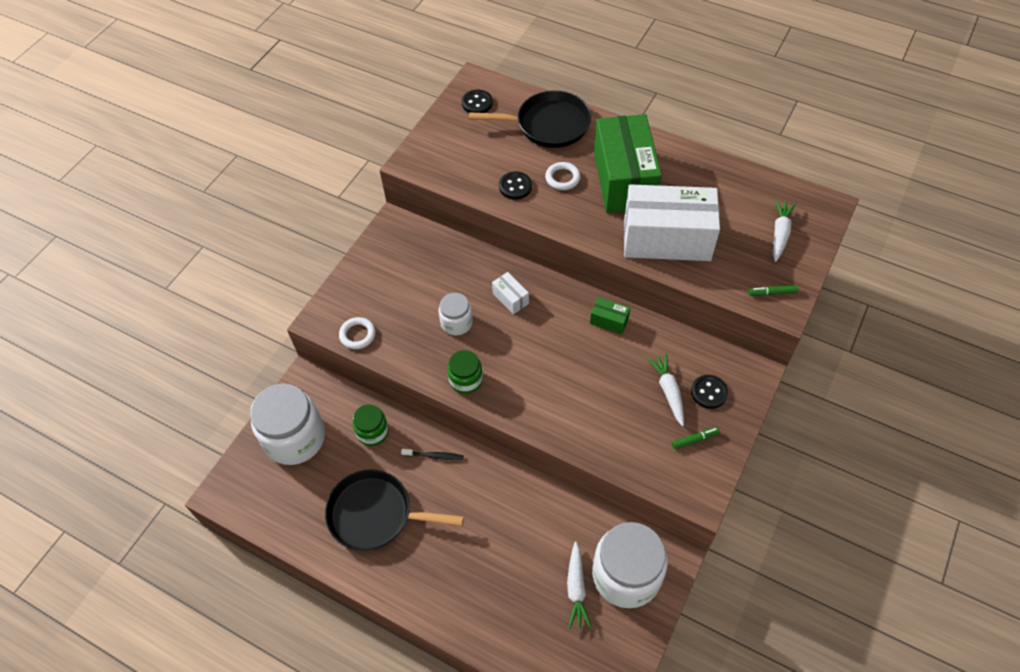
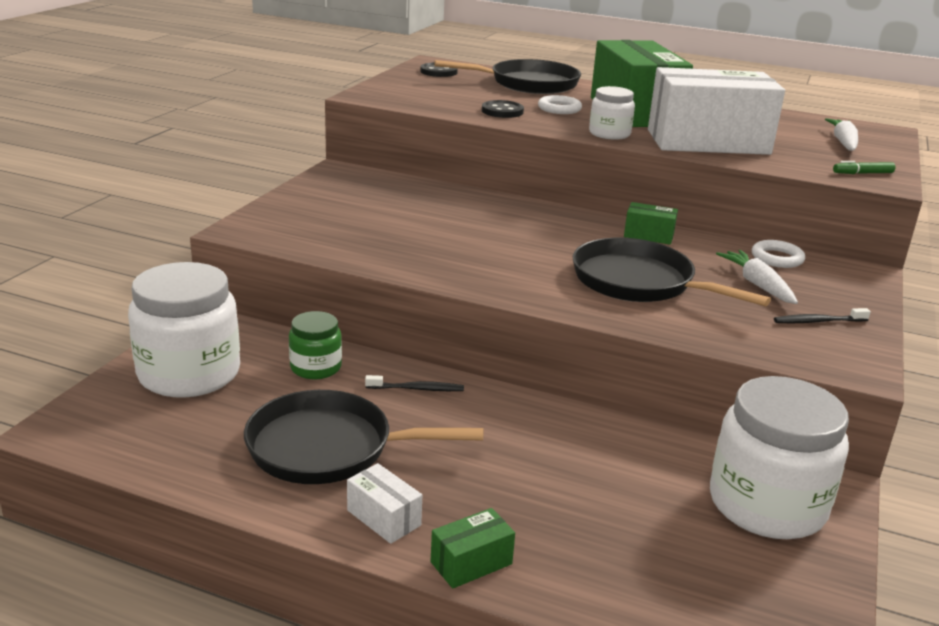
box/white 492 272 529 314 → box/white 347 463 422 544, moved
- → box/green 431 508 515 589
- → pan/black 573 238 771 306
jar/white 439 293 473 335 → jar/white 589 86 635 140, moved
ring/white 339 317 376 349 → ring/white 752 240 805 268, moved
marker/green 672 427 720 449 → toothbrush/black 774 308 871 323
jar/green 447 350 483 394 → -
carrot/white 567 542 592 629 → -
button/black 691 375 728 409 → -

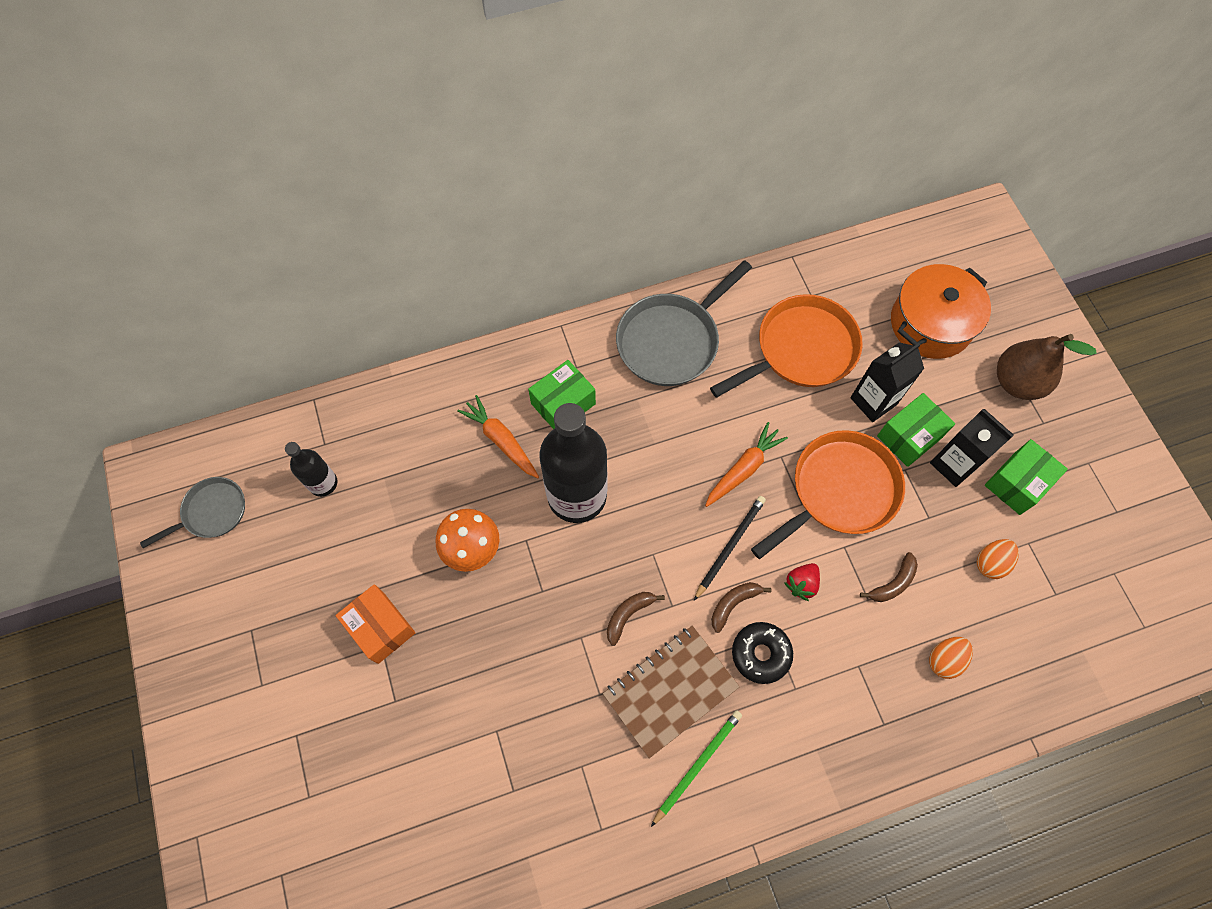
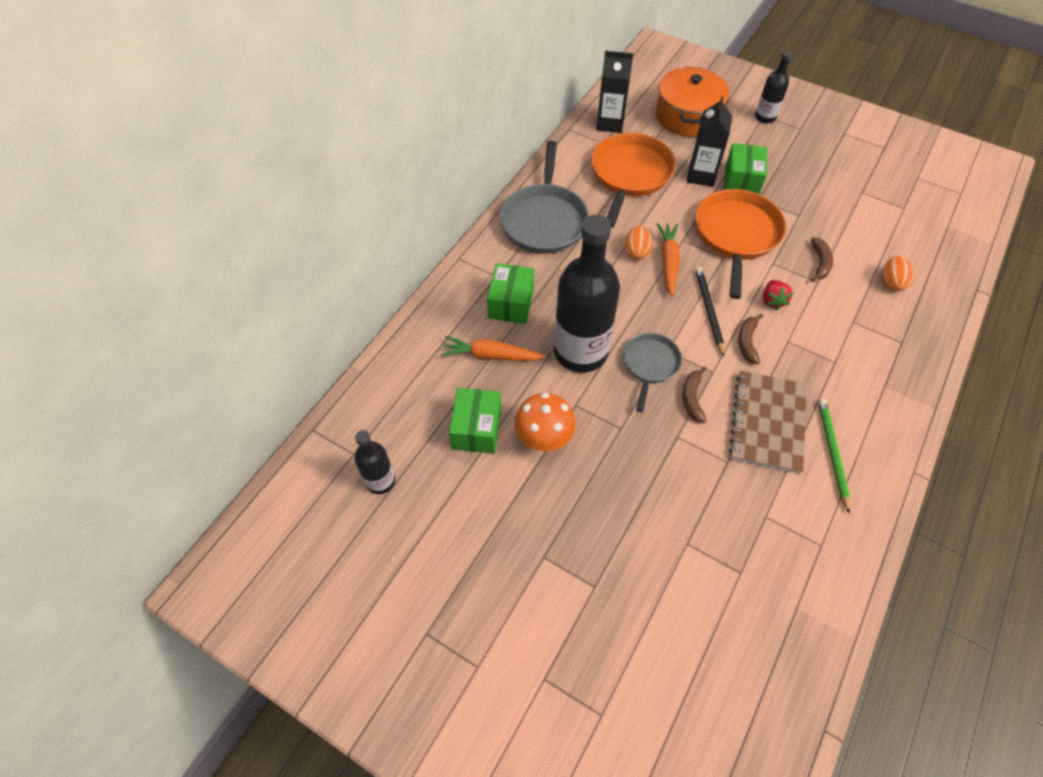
box/green 985 439 1068 515 → box/green 449 388 501 454, moved
carton/black 930 409 1013 487 → carton/black 596 51 633 133, moved
pan/grey 140 477 245 548 → pan/grey 623 333 682 412, moved
egg/orange 977 539 1019 579 → egg/orange 625 226 653 260, moved
pear/brown 997 334 1097 400 → bottle/black 755 51 792 123
box/orange 335 584 416 664 → -
donut/black 732 622 793 684 → -

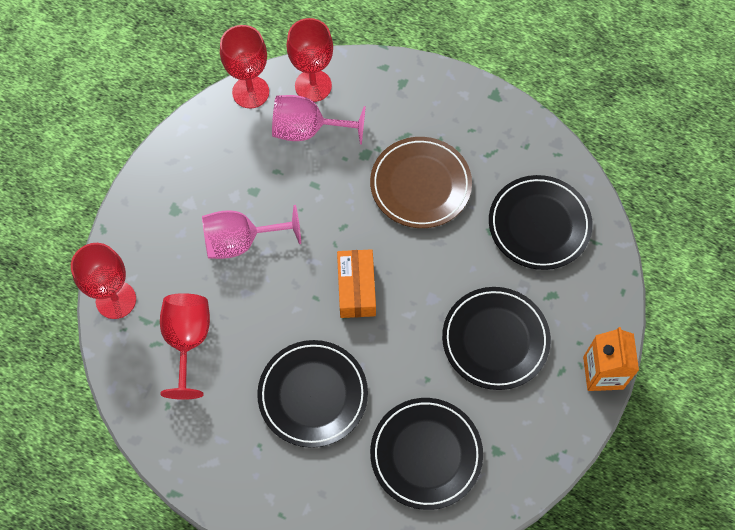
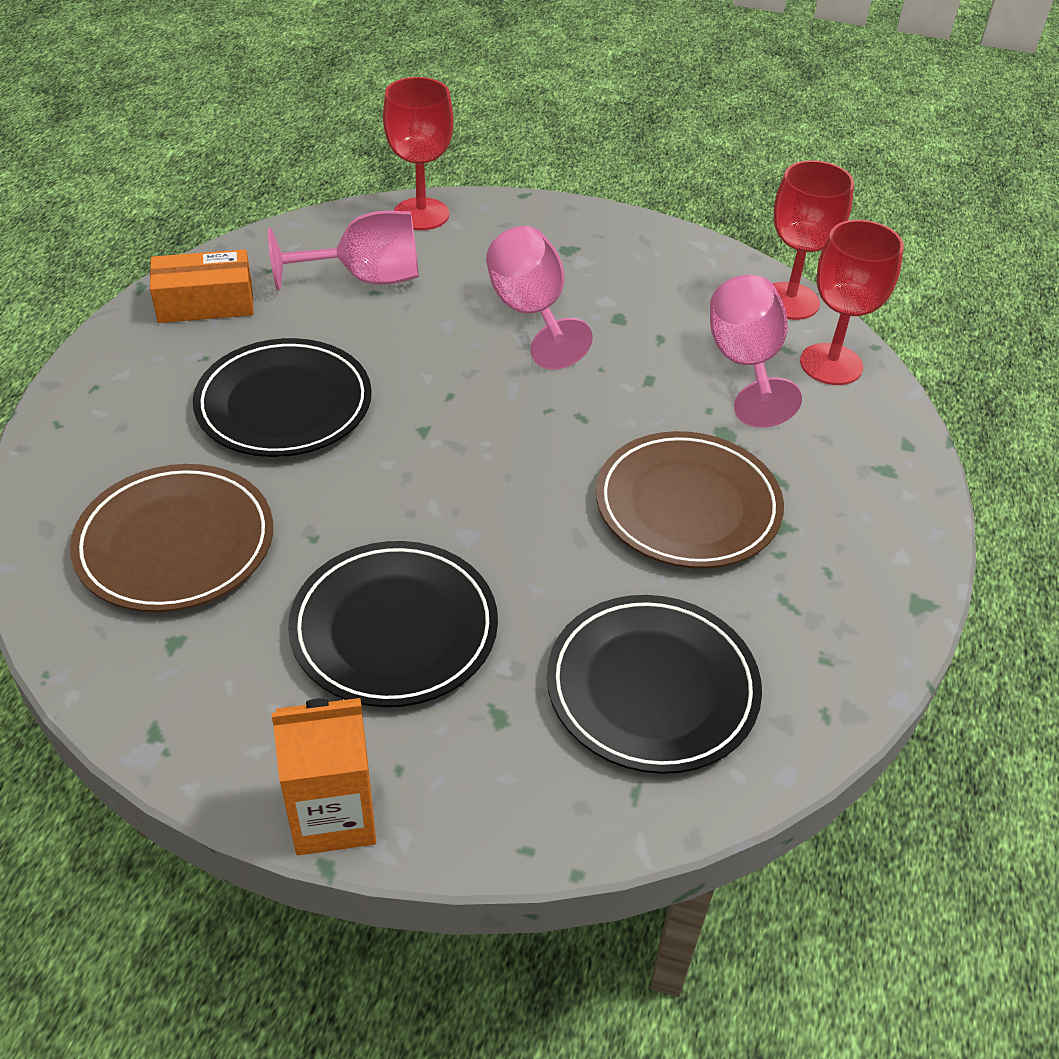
plate/black 370 398 483 510 → plate/brown 70 464 273 612
box/orange 337 249 376 318 → box/orange 150 249 254 323, moved
goblet/red 160 293 210 400 → goblet/pink 268 211 419 290

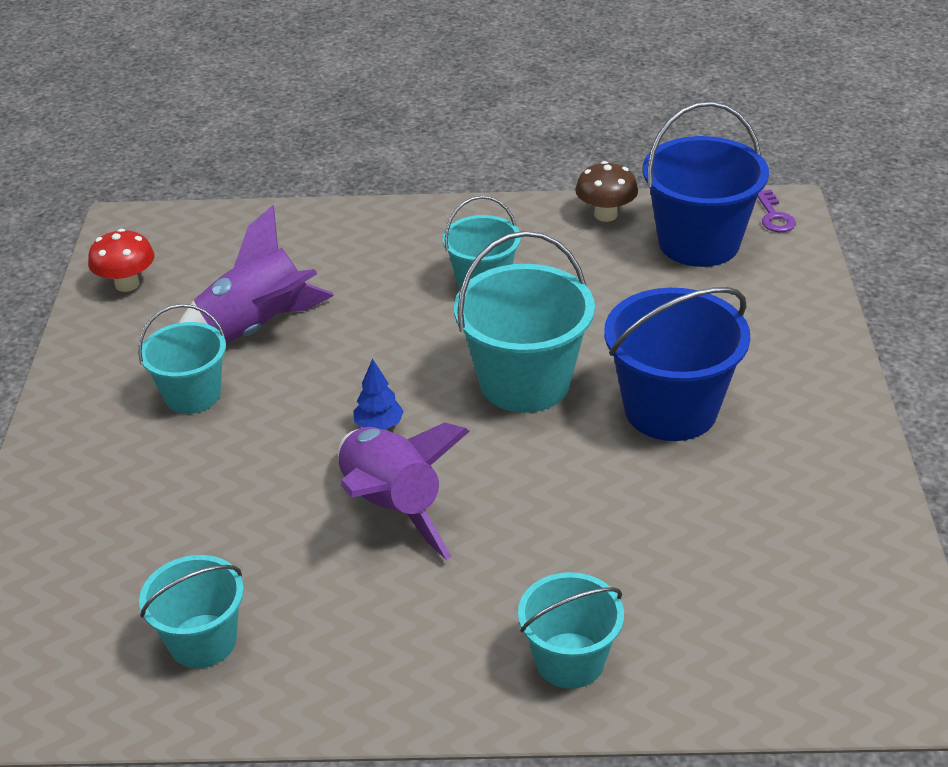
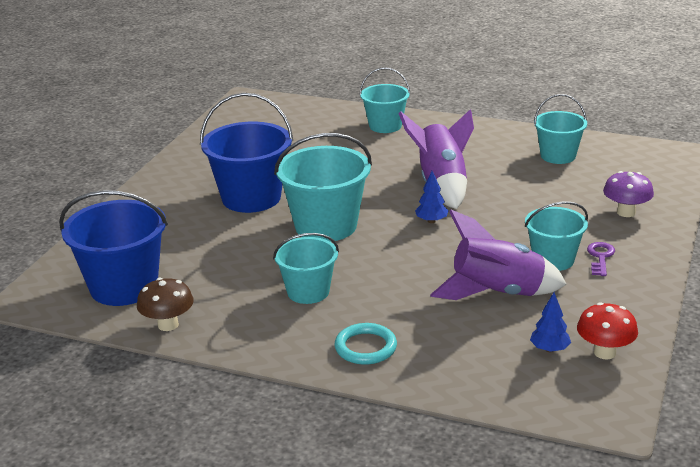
- → ring/turquoise 335 323 397 365
- → tree/blue 530 292 571 353
key/purple 758 190 796 232 → key/purple 587 242 615 276, moved
- → mushroom/purple 603 171 654 217

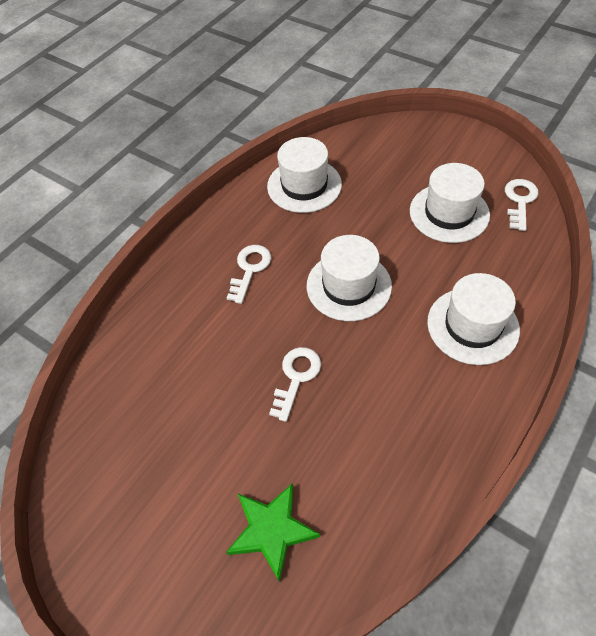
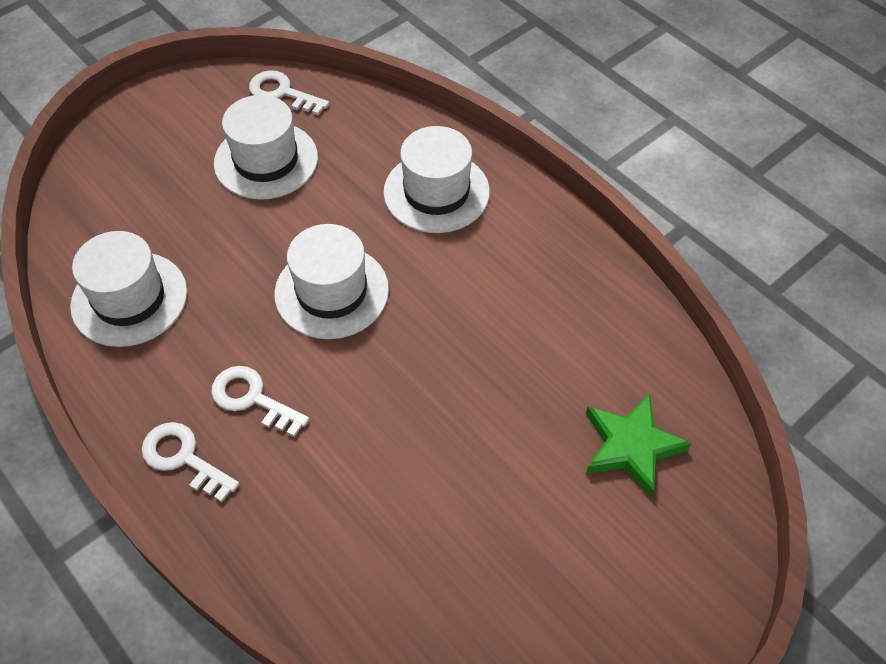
key/white 269 347 321 422 → key/white 142 422 239 502, moved

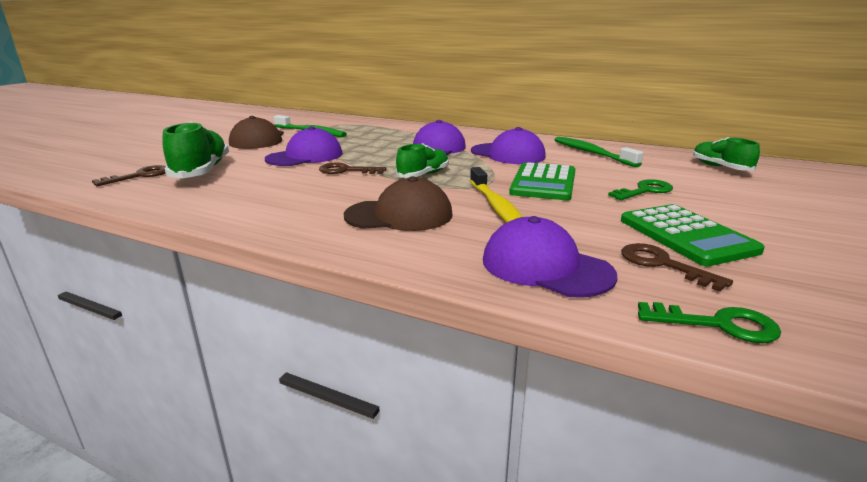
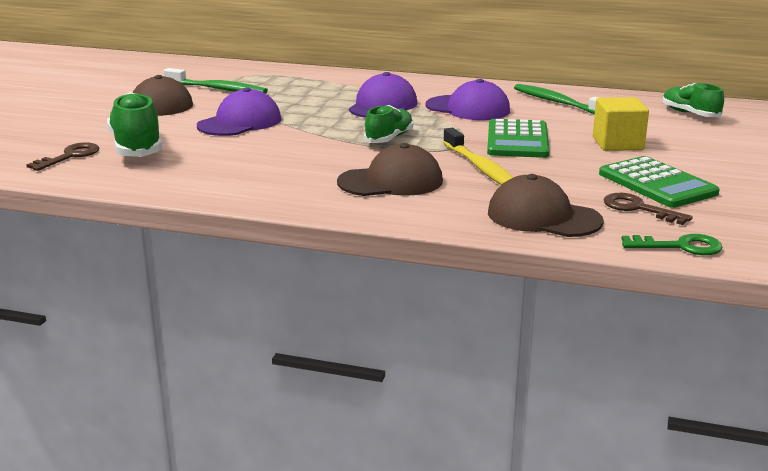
cap/purple 483 216 617 298 → cap/brown 488 174 604 237
key/green 608 179 673 200 → cube/yellow 593 97 649 151
key/brown 319 163 386 174 → -

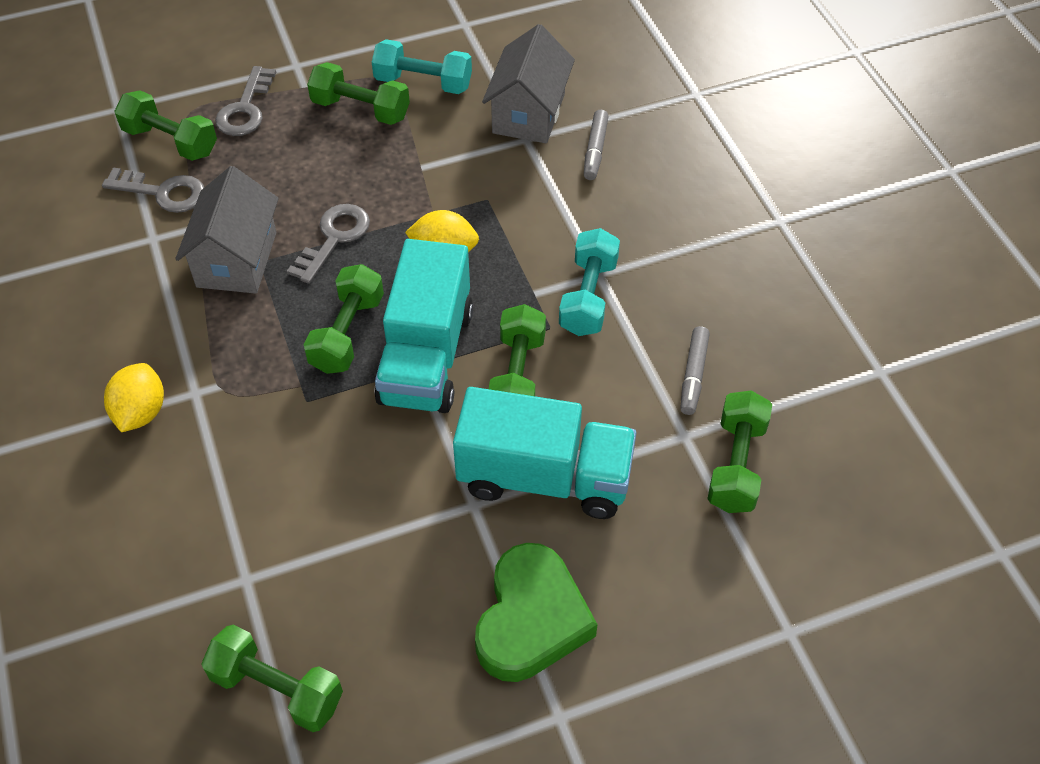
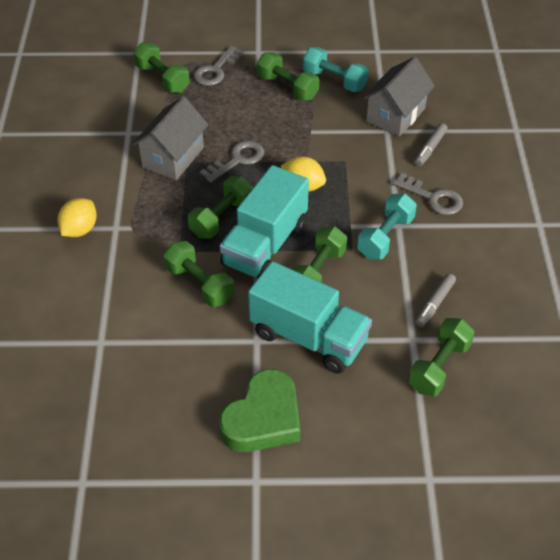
dumbbell/green 201 625 343 732 → dumbbell/green 163 241 234 307, moved
key/grey 102 167 204 213 → key/grey 393 173 463 215, moved

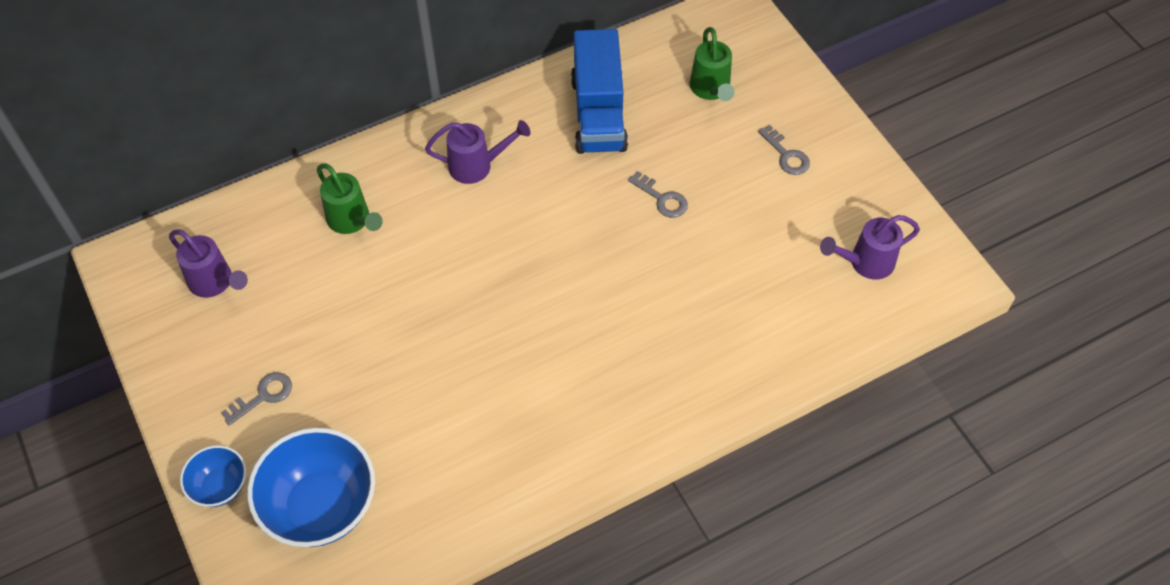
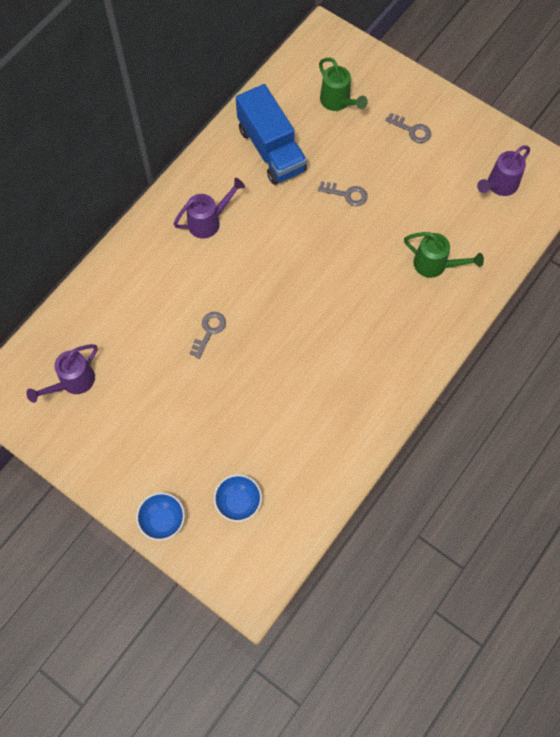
watering can/purple 169 229 248 298 → watering can/purple 26 344 98 403, 120 degrees clockwise
key/grey 221 372 292 426 → key/grey 189 312 226 359, moved
bowl/blue 247 428 375 547 → bowl/blue 214 474 262 522, x0.53
watering can/green 317 163 383 234 → watering can/green 404 232 484 278, moved

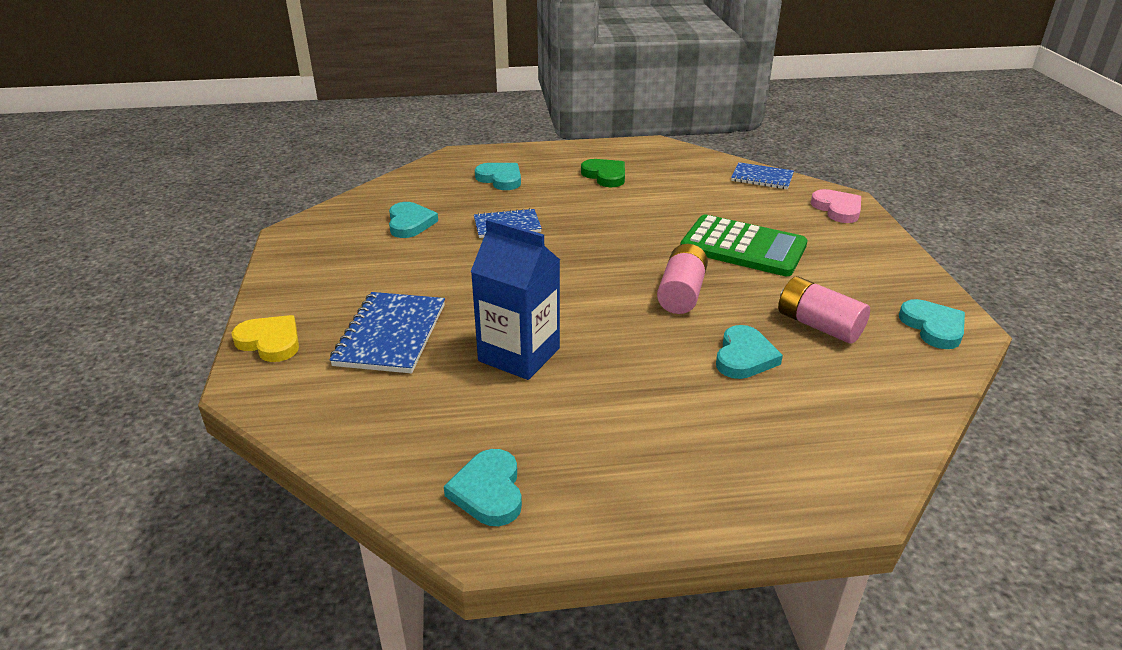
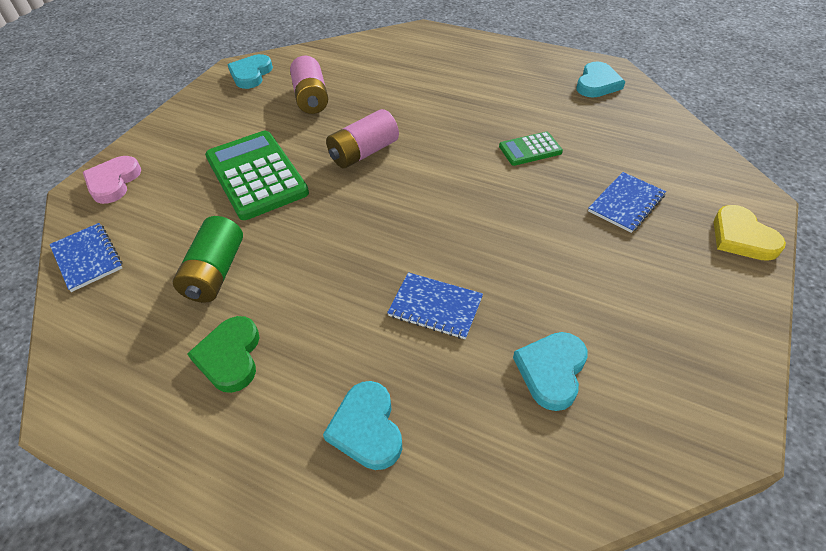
- → battery/green 173 216 243 303
carton/blue 471 218 560 380 → calculator/green 499 132 563 166
notebook/blue 329 292 445 374 → notebook/blue 588 172 666 233, x0.65
heart/turquoise 716 325 783 379 → -

